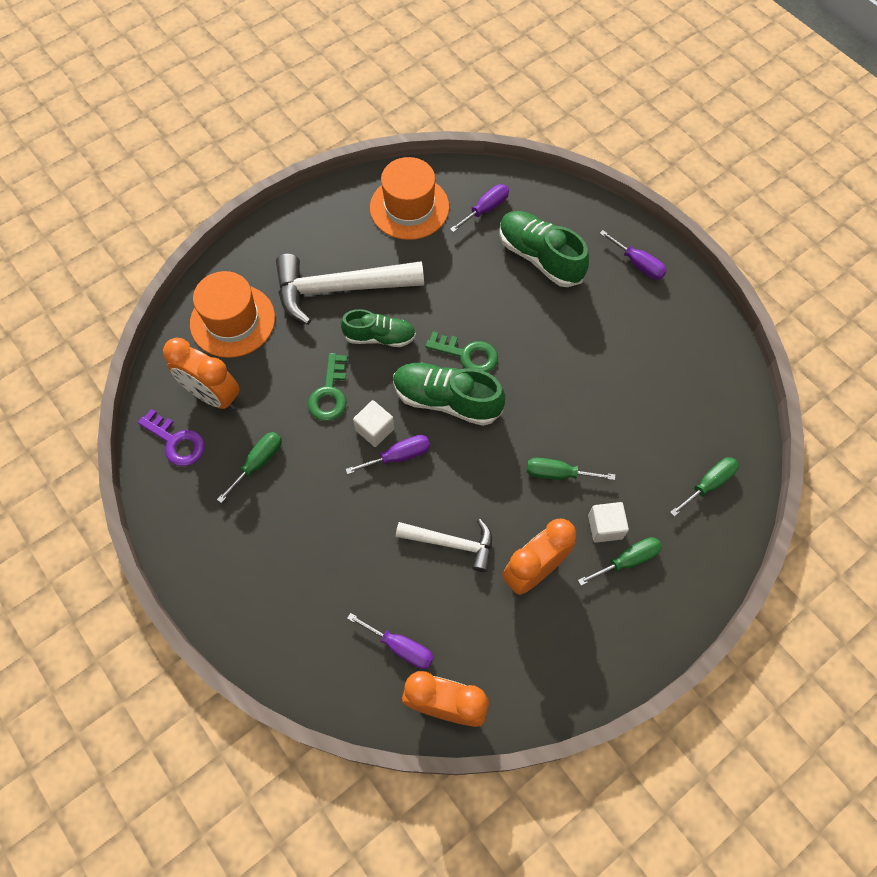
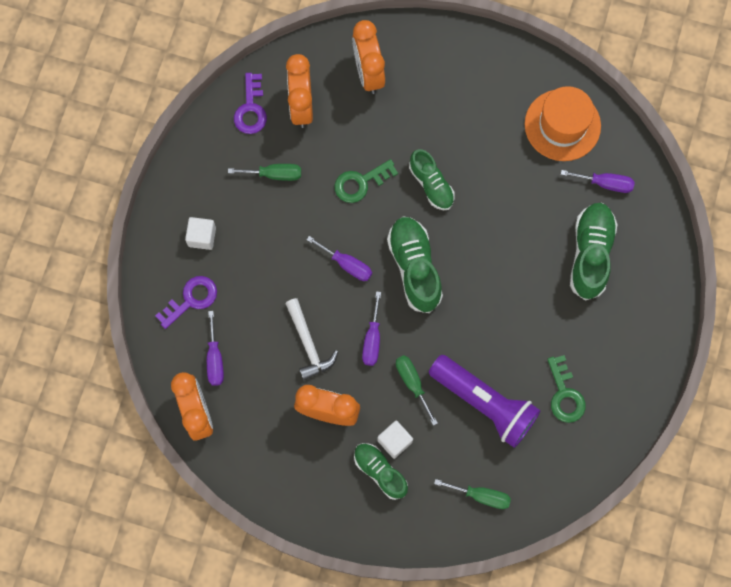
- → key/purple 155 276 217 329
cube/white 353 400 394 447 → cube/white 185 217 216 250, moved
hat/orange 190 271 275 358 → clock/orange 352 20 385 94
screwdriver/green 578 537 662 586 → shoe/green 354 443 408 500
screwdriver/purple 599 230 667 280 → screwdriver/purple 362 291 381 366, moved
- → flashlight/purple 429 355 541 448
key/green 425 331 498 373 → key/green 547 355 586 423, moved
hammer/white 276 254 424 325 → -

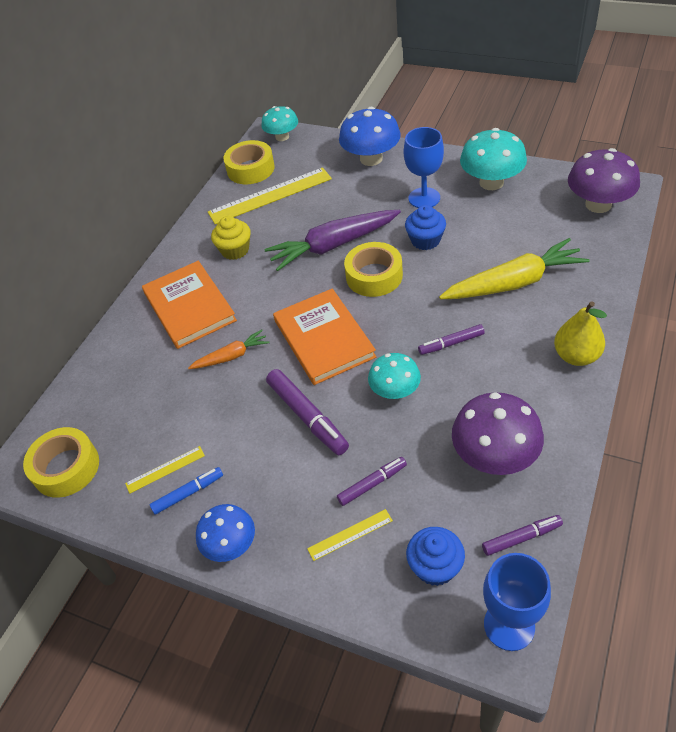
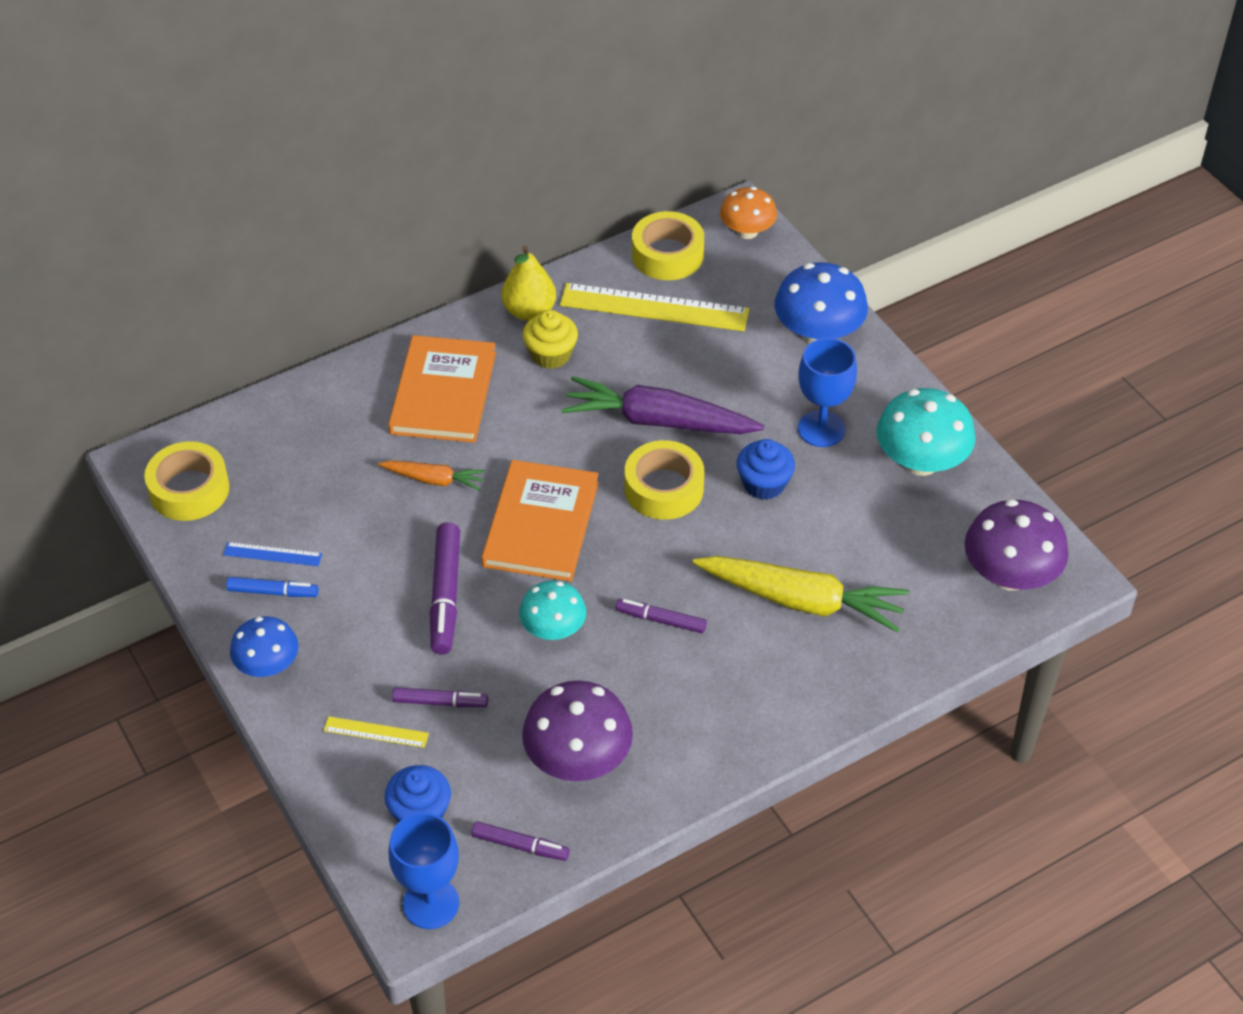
ruler/yellow 125 446 205 494 → ruler/blue 223 542 322 566
pear/yellow 554 301 607 366 → pear/yellow 501 245 556 321, moved
mushroom/turquoise 261 106 298 141 → mushroom/orange 720 187 777 239

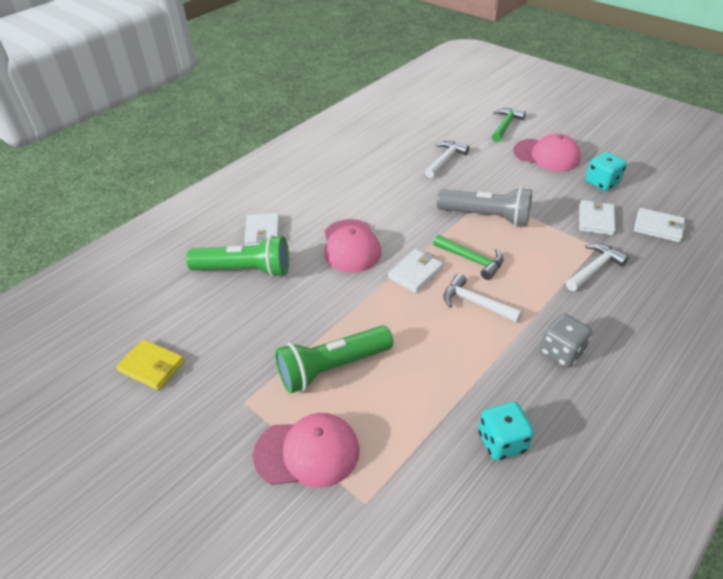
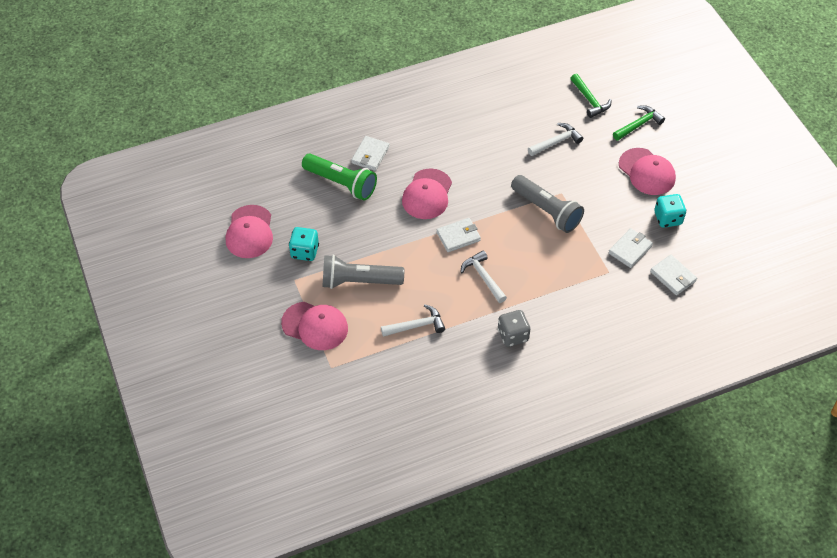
wallet/yellow 116 339 184 390 → cap/pink 226 205 273 258
dice/turquoise 478 402 534 460 → dice/turquoise 289 227 319 261, moved
flashlight/green 275 325 393 394 → flashlight/grey 322 254 404 289
hammer/white 566 244 629 291 → hammer/white 381 305 445 337, moved
hammer/green 433 235 504 280 → hammer/green 570 74 612 118, moved

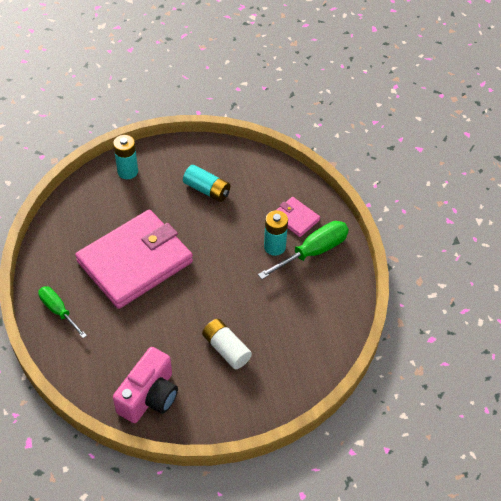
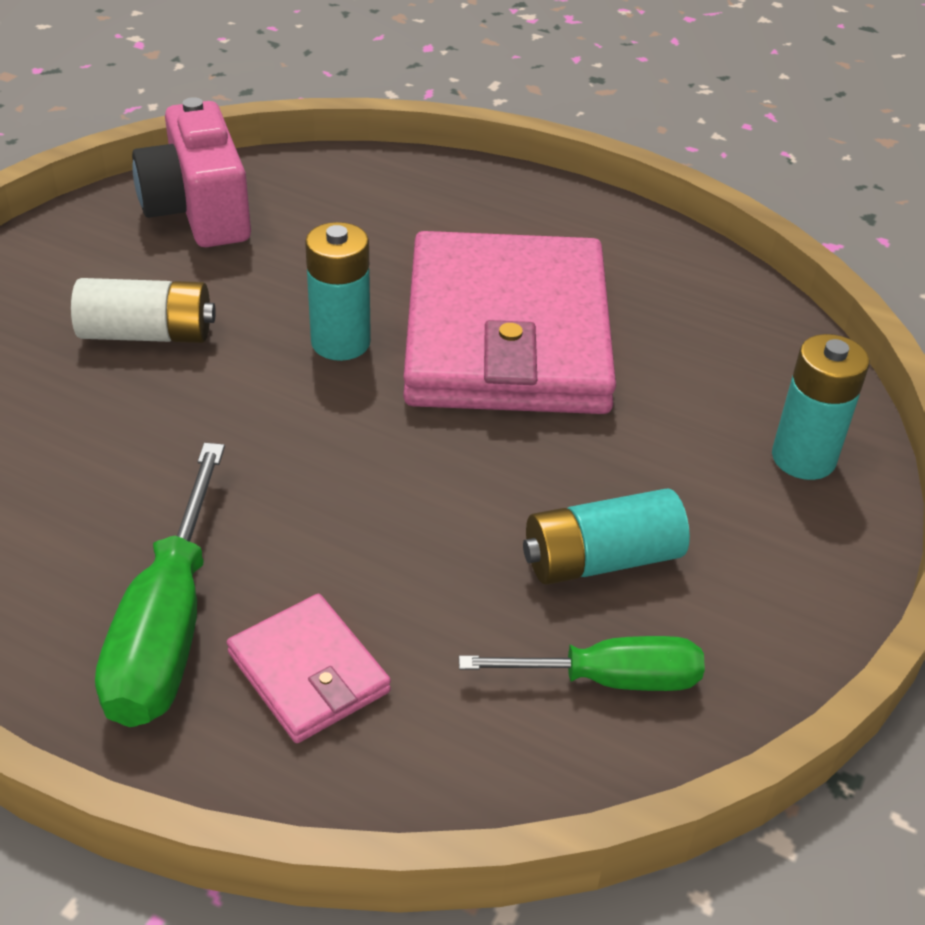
wallet/pink 277 197 320 237 → wallet/pink 227 594 391 743, 60 degrees clockwise
battery/turquoise 264 210 288 256 → battery/turquoise 305 222 371 361, moved
screwdriver/green 38 286 87 338 → screwdriver/green 459 636 705 691, moved

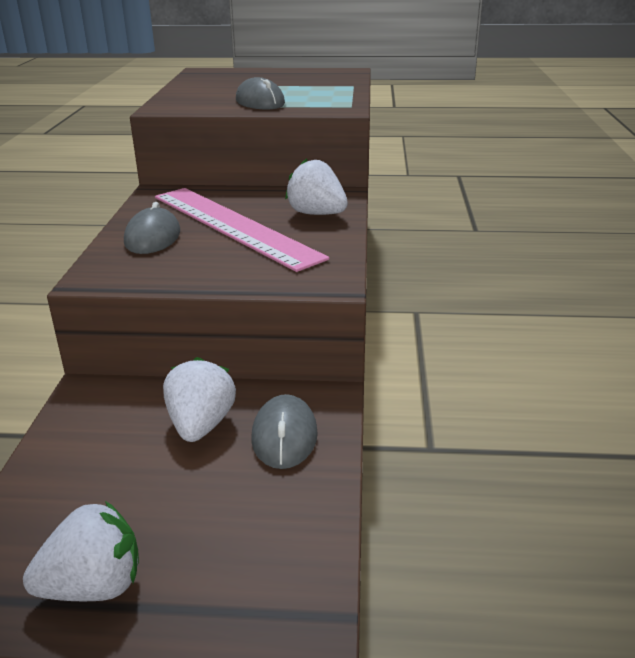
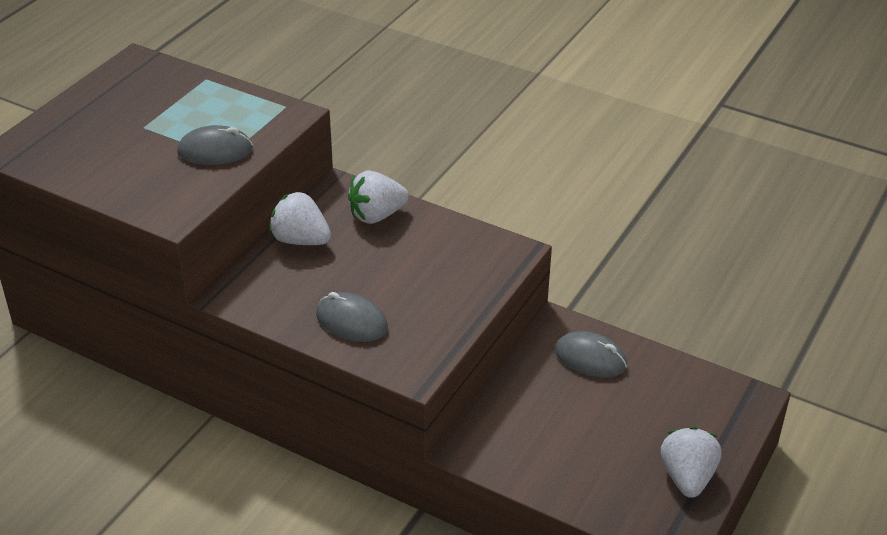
strawberry/white 163 357 236 442 → strawberry/white 269 192 331 245, moved
ruler/pink 155 188 329 272 → -

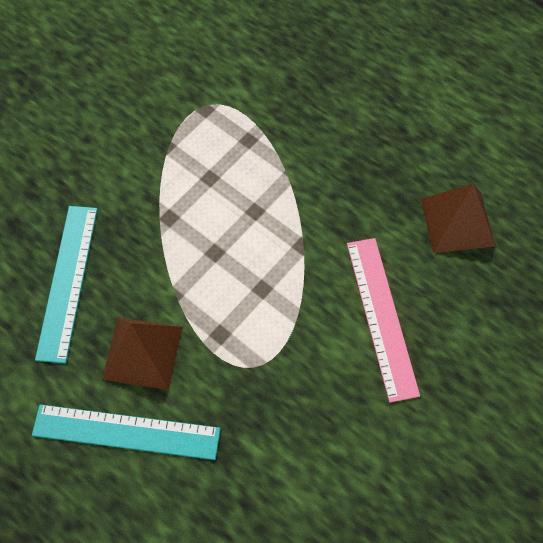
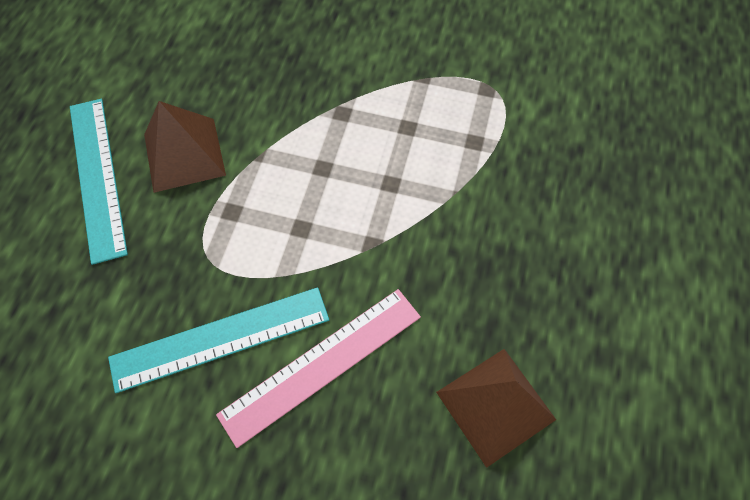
ruler/turquoise 35 206 98 364 → ruler/turquoise 108 287 329 393, moved

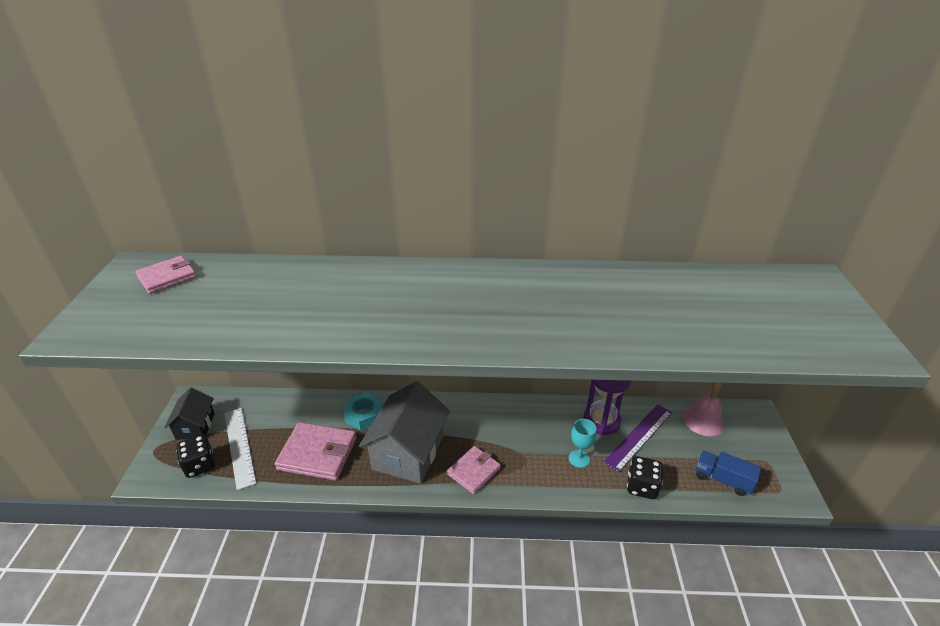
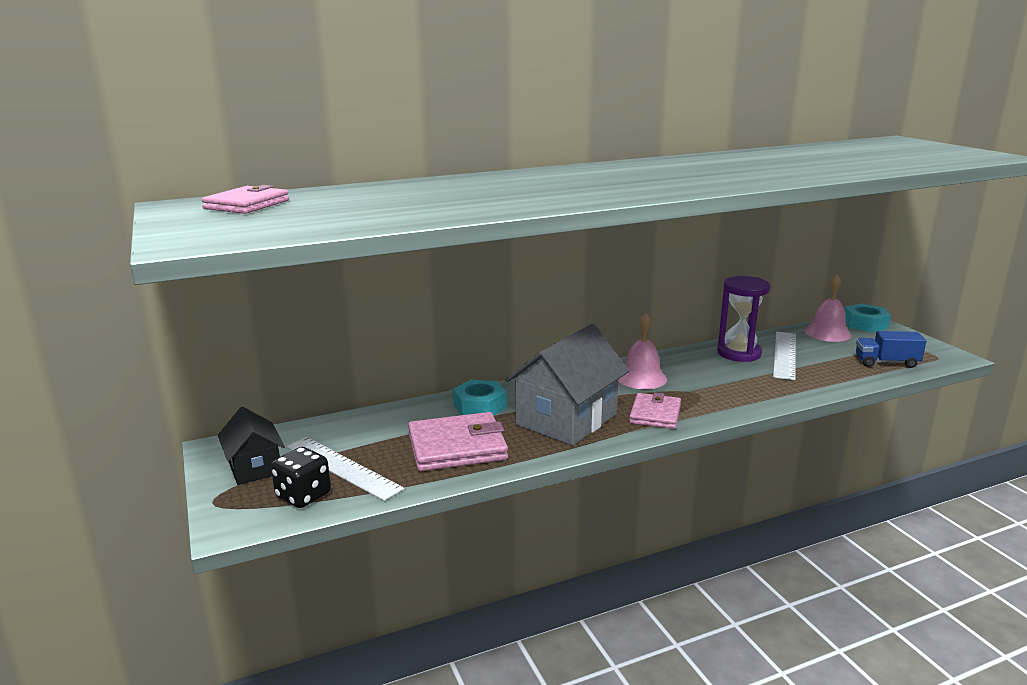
house/grey 359 381 450 484 → house/grey 505 324 629 446, 45 degrees clockwise
- → bell/pink 618 313 667 389
ruler/purple 604 404 672 472 → ruler/white 773 332 796 380
- → nut/turquoise 845 304 891 332
goblet/turquoise 569 419 596 468 → -
dice/black 627 456 663 499 → -

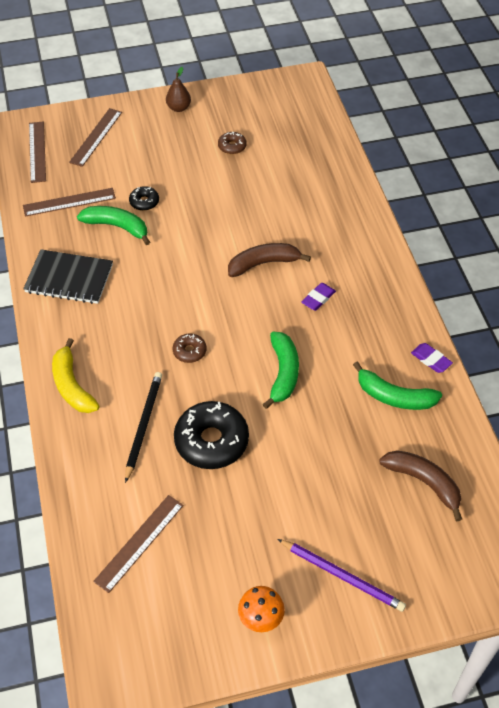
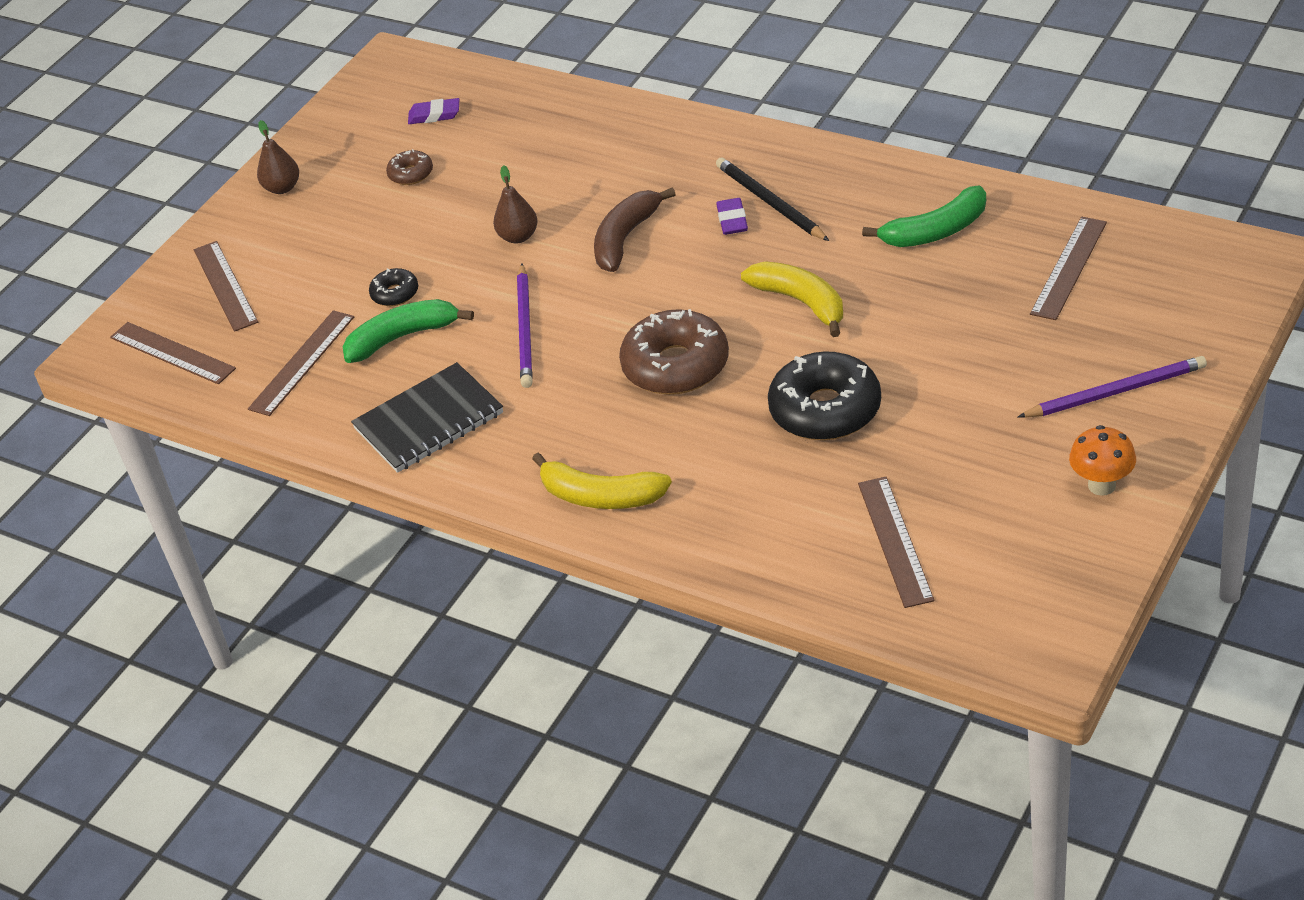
eraser/purple 411 343 453 373 → eraser/purple 408 98 459 124, moved
- → pear/brown 493 165 538 243
- → pencil/purple 517 264 533 388
donut/brown 173 334 206 363 → donut/brown 619 309 729 395, x2.06
pencil/black 125 372 162 483 → pencil/black 716 157 829 241, moved
banana/green 263 332 299 409 → banana/yellow 741 261 843 337
banana/brown 379 450 462 521 → ruler/brown 1030 217 1107 320

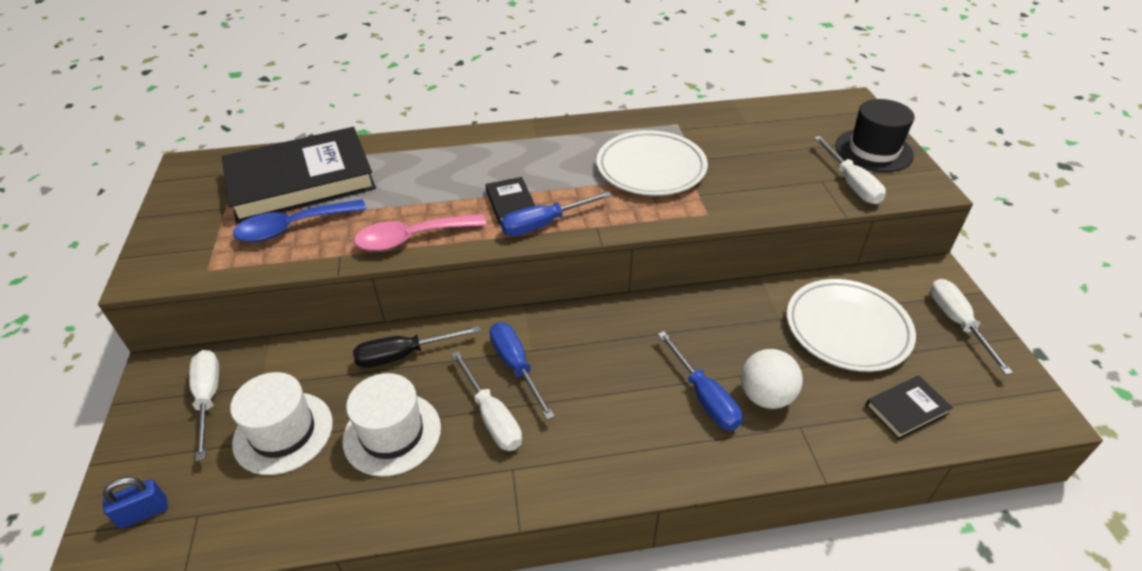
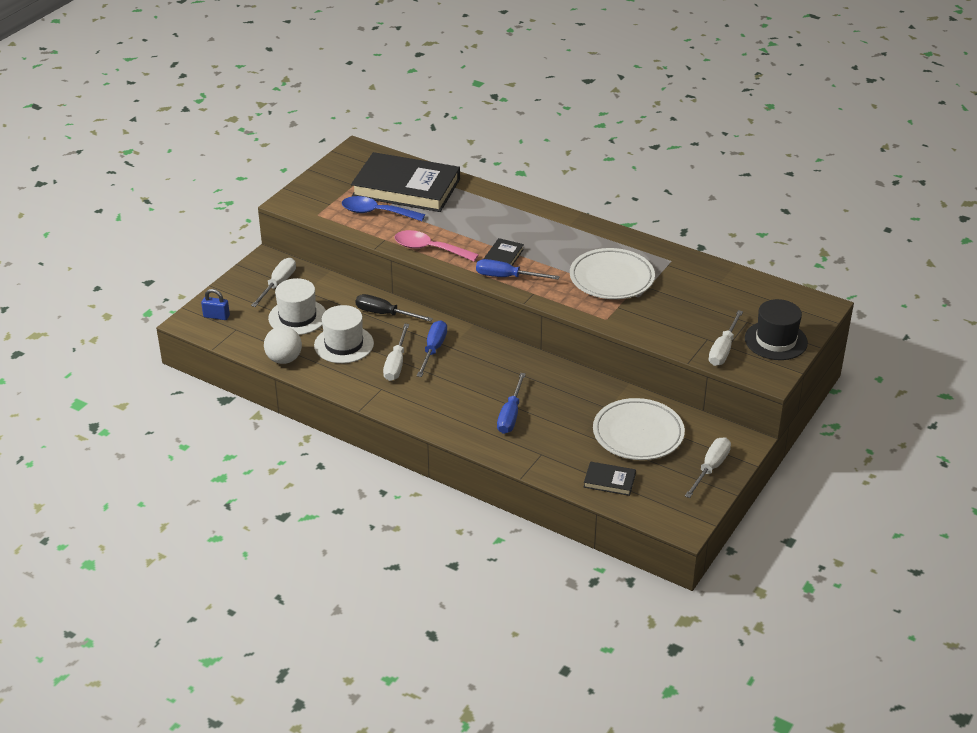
ball/white 741 349 803 409 → ball/white 264 326 302 364, moved

